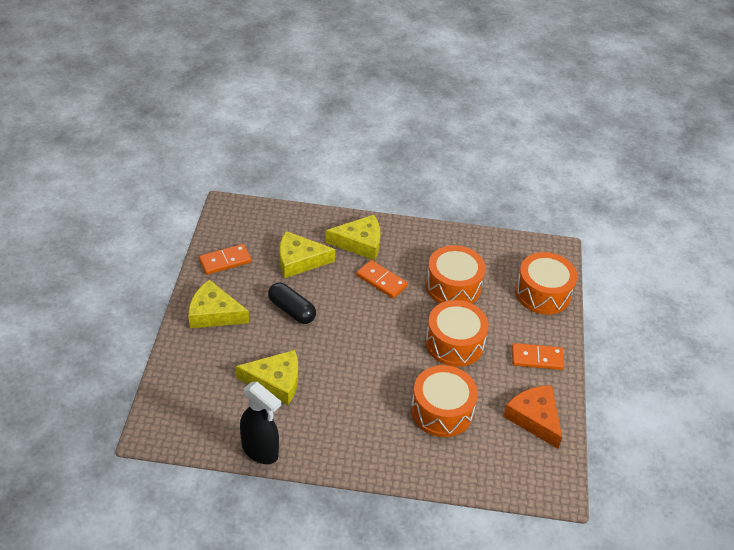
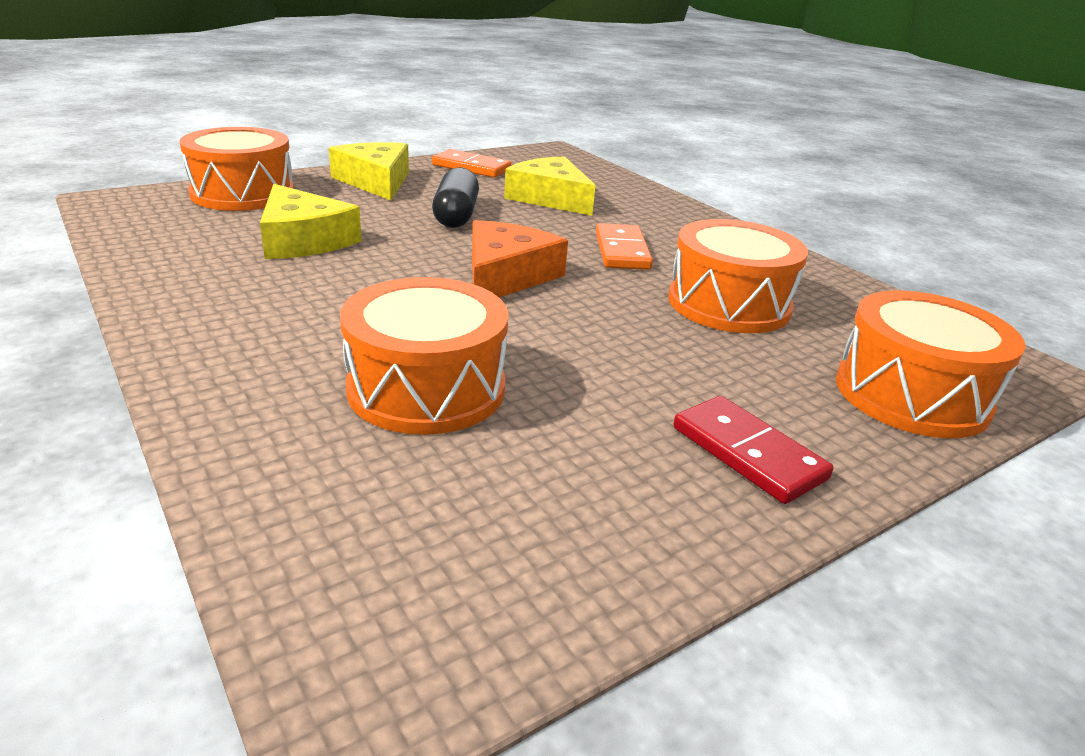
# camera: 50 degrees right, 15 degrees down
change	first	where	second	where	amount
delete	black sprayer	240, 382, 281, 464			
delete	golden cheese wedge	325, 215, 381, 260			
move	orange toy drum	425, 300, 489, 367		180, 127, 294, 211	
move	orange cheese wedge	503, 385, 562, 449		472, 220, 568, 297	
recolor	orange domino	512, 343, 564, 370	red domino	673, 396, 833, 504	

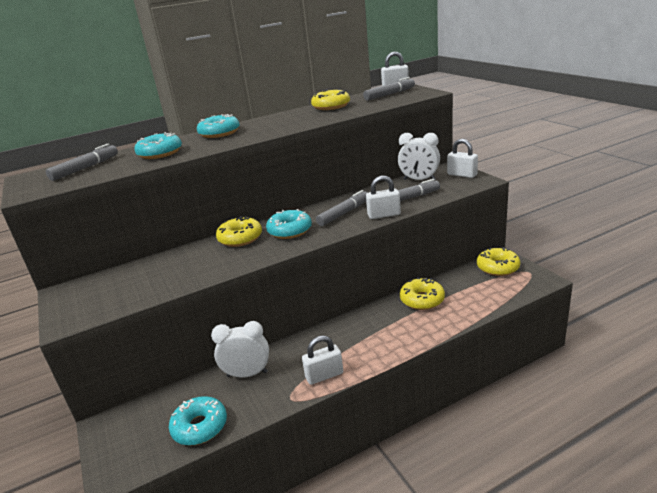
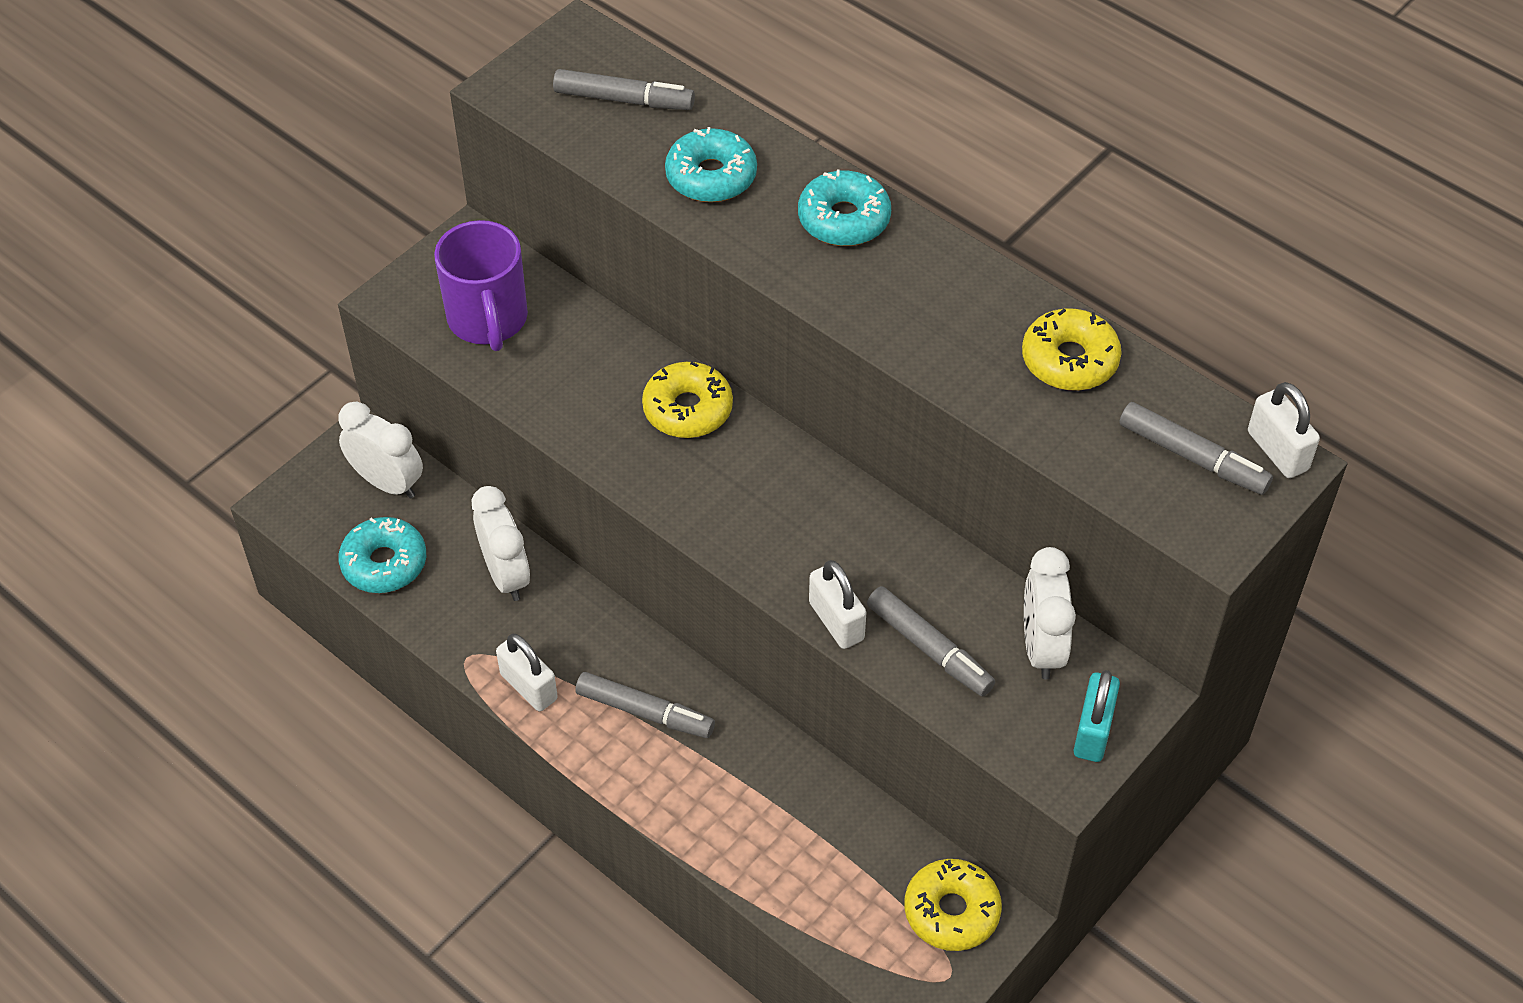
# camera: 65 degrees right, 25 degrees up
change	first	where	second	where	amount
delete	teal doughnut	266, 209, 312, 239			
move	ash-grey marker	316, 190, 367, 226		575, 672, 715, 738	
delete	golden doughnut	400, 277, 445, 310			
recolor	white padlock	447, 139, 478, 178	teal padlock	1074, 670, 1120, 762	
insert			white clock	338, 401, 423, 498	
insert			royal purple tea mug	434, 220, 528, 351	

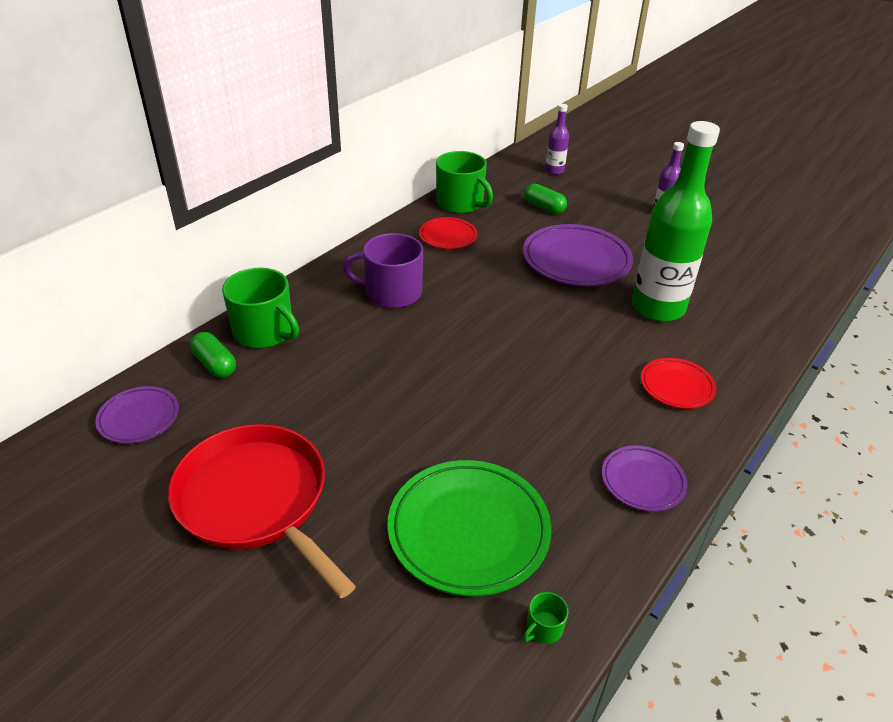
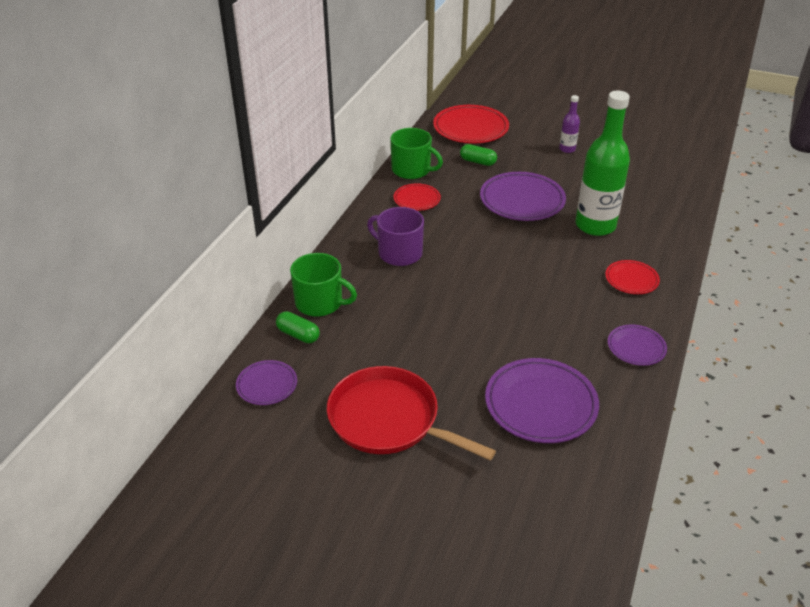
# camera: 15 degrees left, 0 degrees up
change	first	where	second	where	amount
rotate	royal purple tea mug	343, 233, 423, 308		367, 207, 424, 266	45 degrees clockwise
recolor	emerald dinner plate	387, 460, 552, 596	royal purple dinner plate	485, 358, 599, 443	
delete	emerald tea mug	523, 592, 568, 644			
replace	royal purple drink bottle	545, 104, 569, 175	red dinner plate	433, 105, 509, 143	

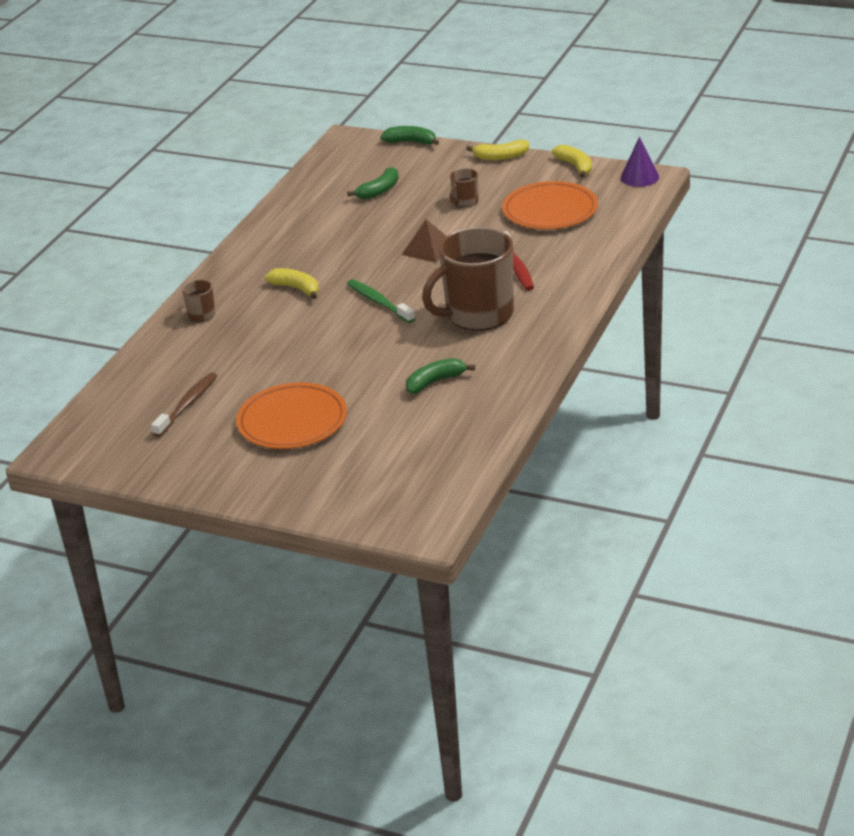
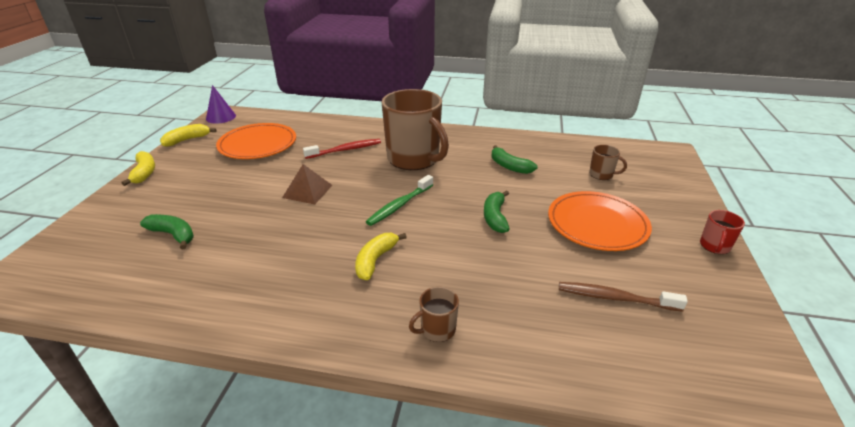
# camera: 105 degrees left, 0 degrees up
change	first	where	second	where	amount
move	emerald banana fruit	380, 126, 439, 145		484, 190, 509, 233	
move	russet tea mug	449, 168, 478, 207		589, 145, 627, 180	
insert			red tea mug	700, 210, 745, 254	

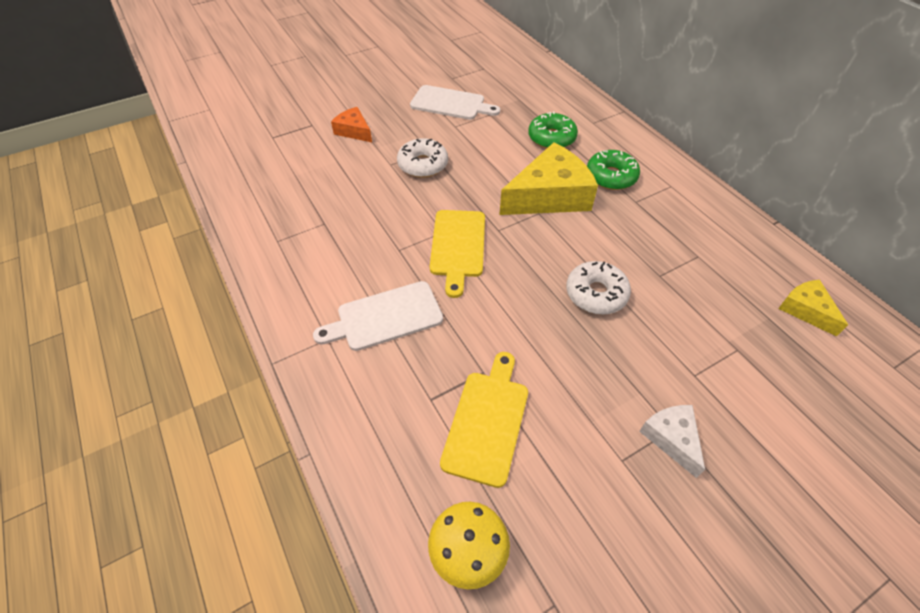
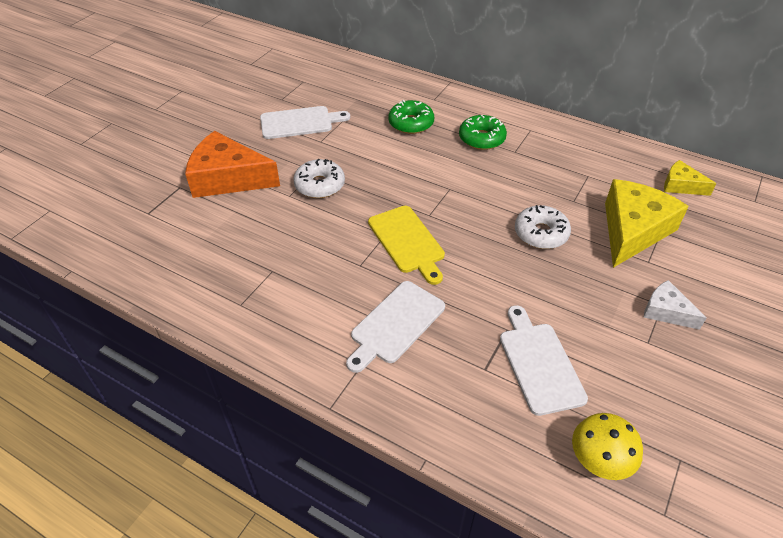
# camera: 30 degrees left, 5 degrees down
change	first	where	second	where	amount
resize	orange cheese wedge	331, 107, 372, 142		185, 131, 280, 198	x1.94
recolor	golden cutting board	440, 352, 528, 488	white cutting board	500, 305, 588, 416	
move	golden cheese wedge	499, 142, 598, 215		605, 179, 689, 268	

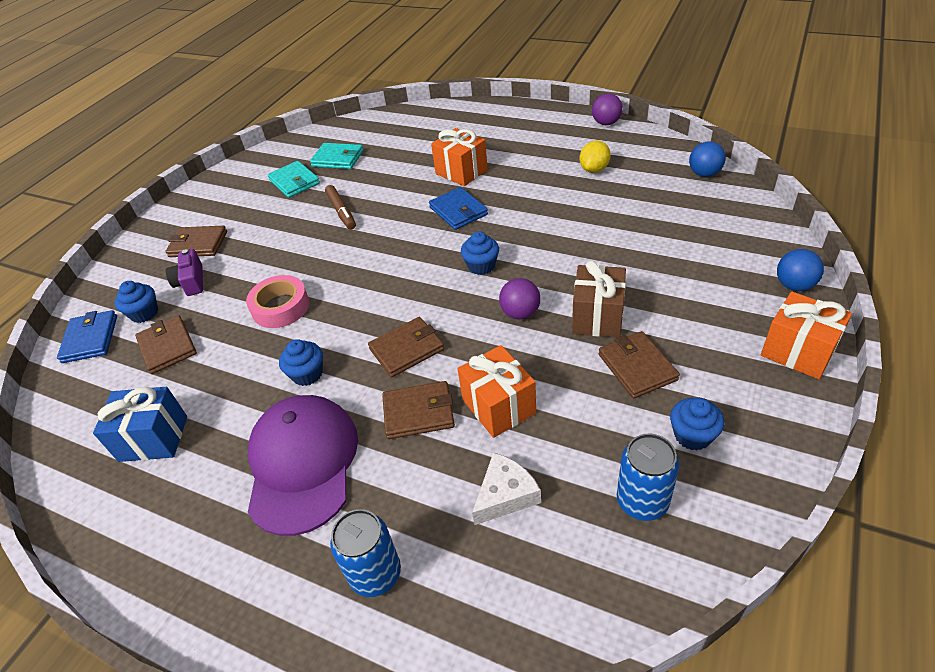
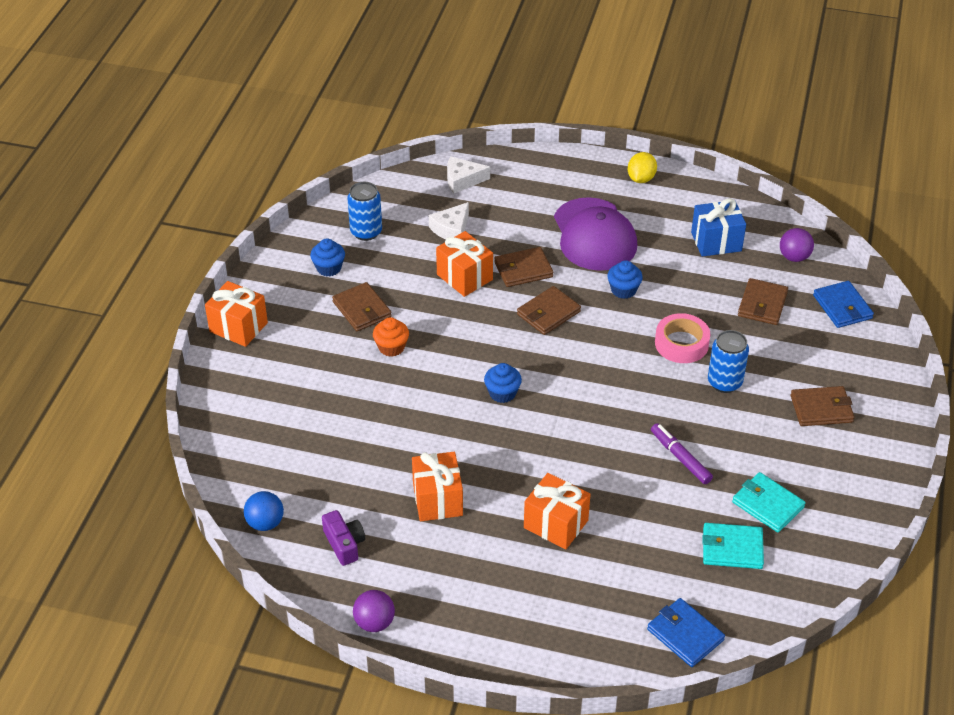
# camera: 165 degrees right, 0 degrees up
change	first	where	second	where	amount
delete	blue fairy cake	115, 281, 158, 323			
rotate	russet card wallet	135, 315, 197, 374		738, 278, 788, 325	60 degrees clockwise
move	royal purple photo camera	166, 249, 203, 296		322, 510, 365, 566	
recolor	russet marker	325, 185, 356, 229	royal purple marker	651, 423, 713, 484	
move	blue can	330, 509, 401, 597		708, 330, 749, 393	
move	blue card wallet	429, 187, 488, 230		647, 598, 725, 667	
move	royal purple sphere	499, 278, 540, 319		780, 228, 814, 262	
replace	russet wrapped gift	572, 261, 626, 338	orange fairy cake	373, 317, 409, 357	
move	golden toy lemon	580, 141, 611, 173		628, 152, 657, 183	
delete	blue sphere	777, 249, 824, 291			
insert			orange wrapped gift	412, 452, 463, 521	
insert			white cheese wedge	447, 156, 490, 193	

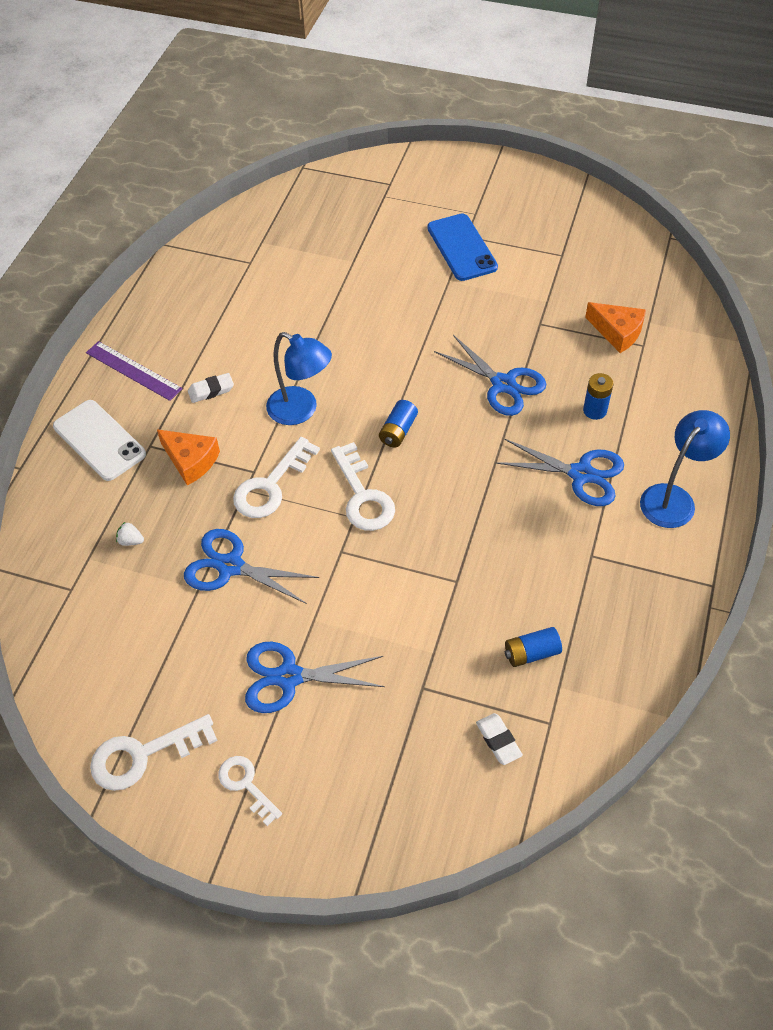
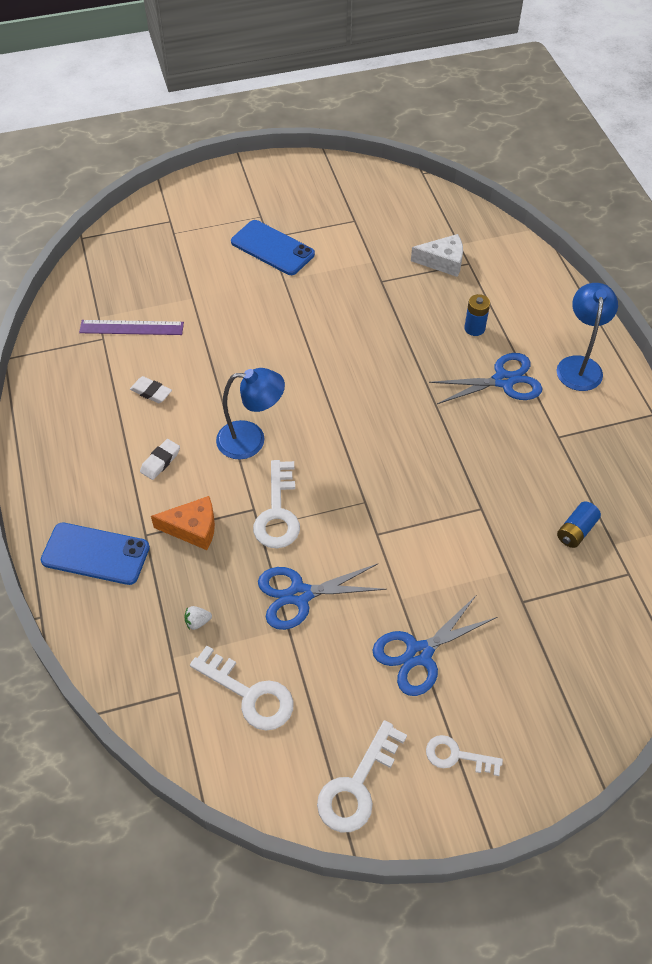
# camera: 35 degrees left, 0 degrees up
change	first	where	second	where	amount
recolor	white mobile phone	53, 400, 146, 481	blue mobile phone	41, 523, 150, 585	
move	royal purple measuring stick	86, 341, 183, 401		79, 320, 184, 335	
move	white door key	331, 442, 395, 531		190, 646, 294, 731	
delete	blue power cell	379, 400, 418, 448			
delete	blue scissors	434, 335, 547, 416			
move	white gum eraser	476, 713, 523, 765		130, 376, 172, 403	
recolor	orange cheese wedge	585, 302, 646, 353	white cheese wedge	411, 234, 463, 277	

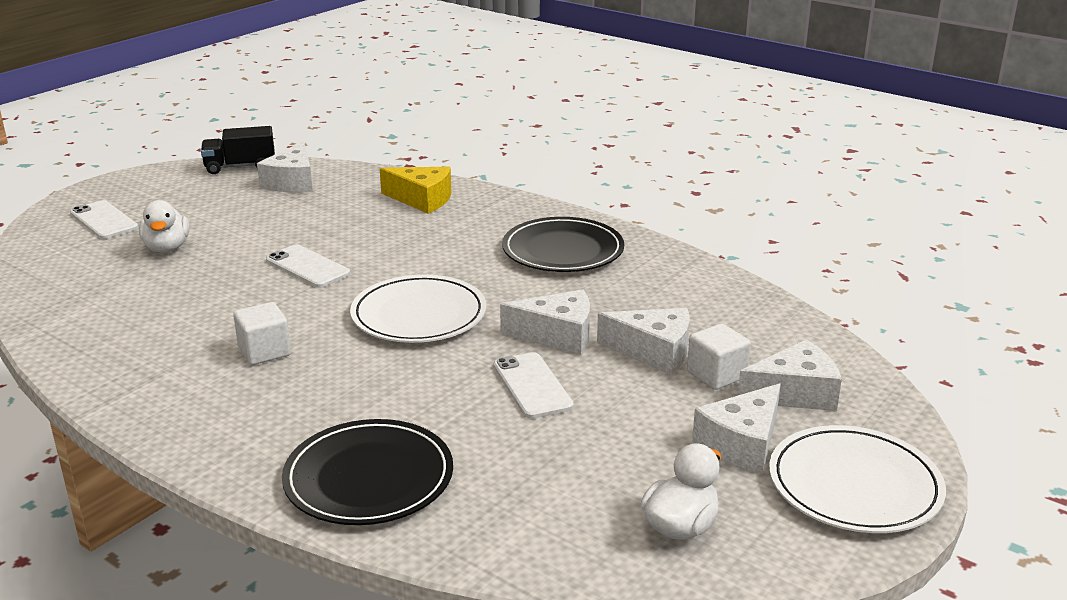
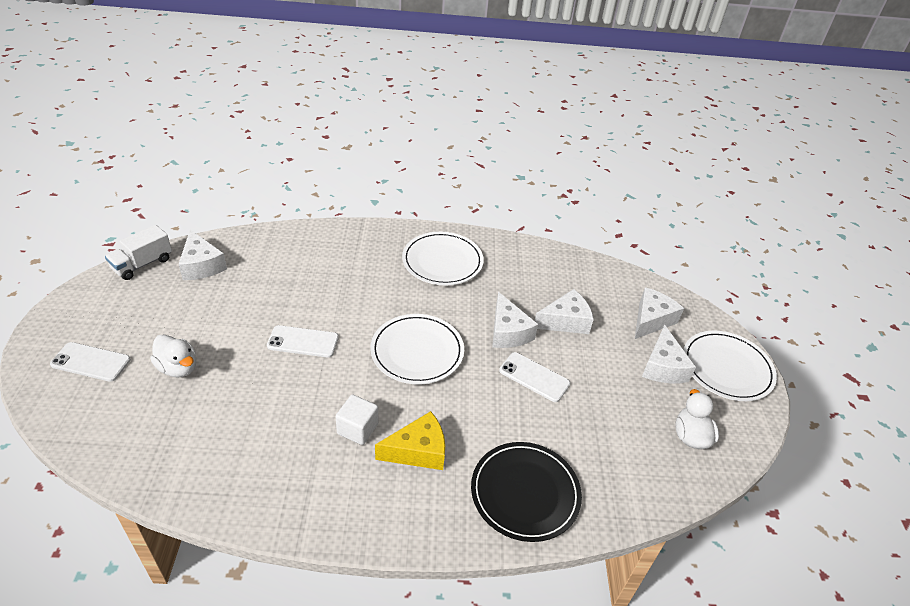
# camera: 40 degrees left, 15 degrees up
change	first	where	second	where	amount
recolor	black truck	201, 126, 275, 174	white truck	105, 225, 172, 280	
move	golden cheese wedge	380, 167, 451, 214		375, 411, 445, 470	
rotate	white cheese wedge	500, 289, 590, 355		492, 292, 538, 348	105 degrees clockwise
recolor	black dinner plate	502, 217, 624, 272	white dinner plate	402, 232, 484, 285	
delete	white block	687, 323, 751, 390			

